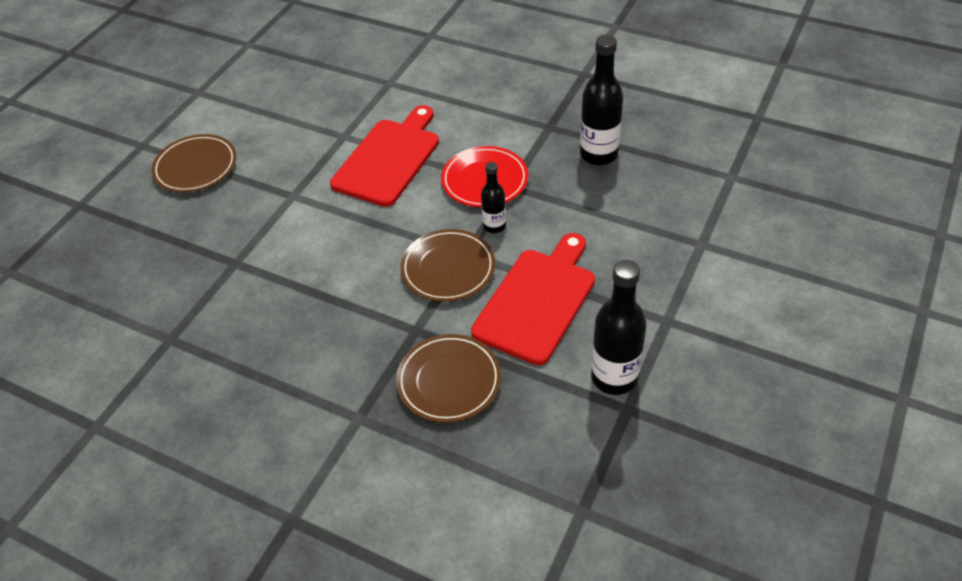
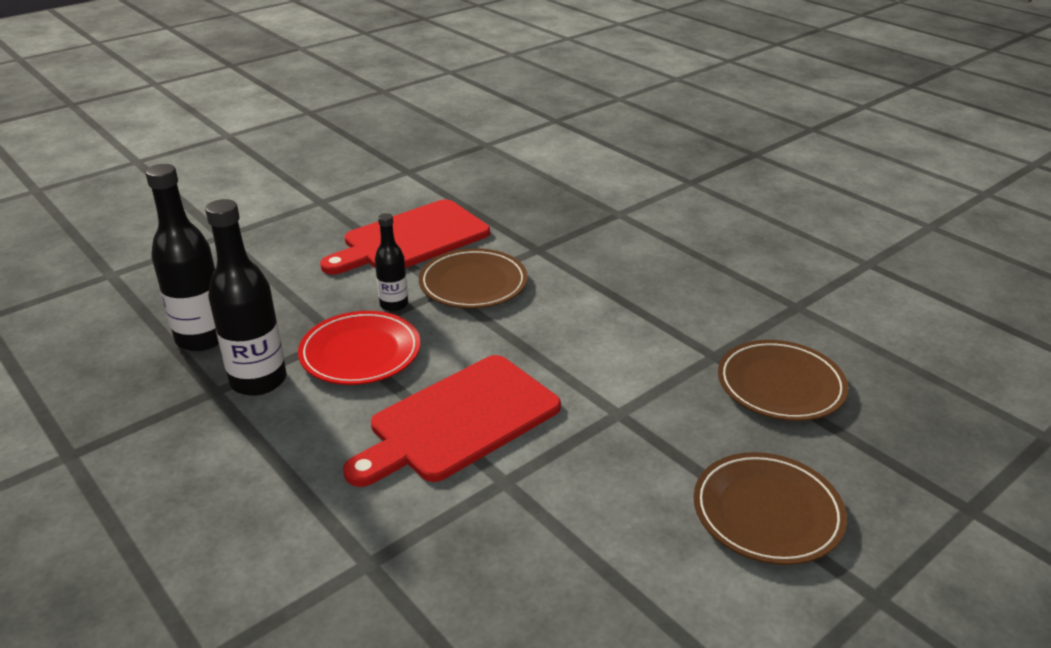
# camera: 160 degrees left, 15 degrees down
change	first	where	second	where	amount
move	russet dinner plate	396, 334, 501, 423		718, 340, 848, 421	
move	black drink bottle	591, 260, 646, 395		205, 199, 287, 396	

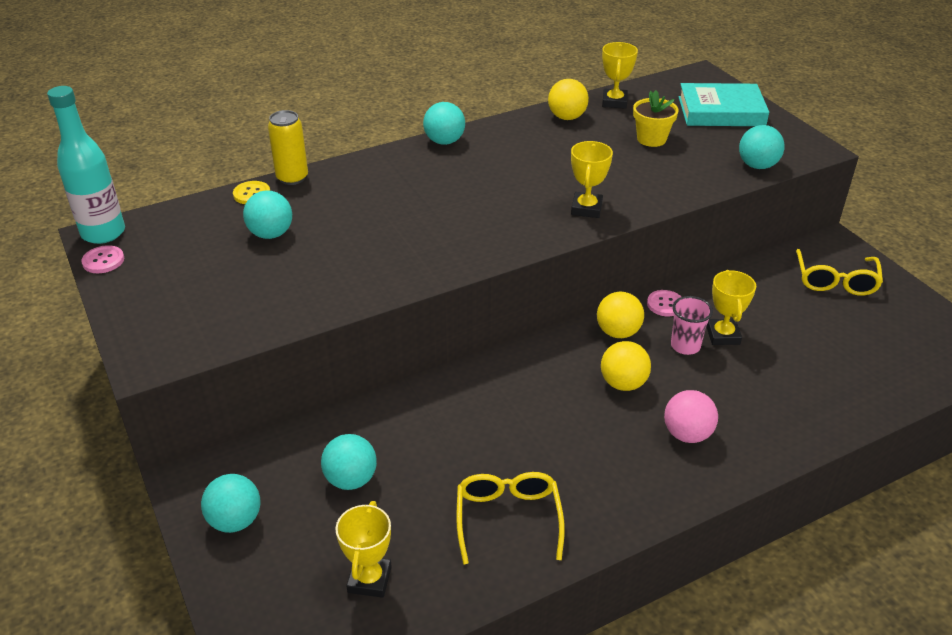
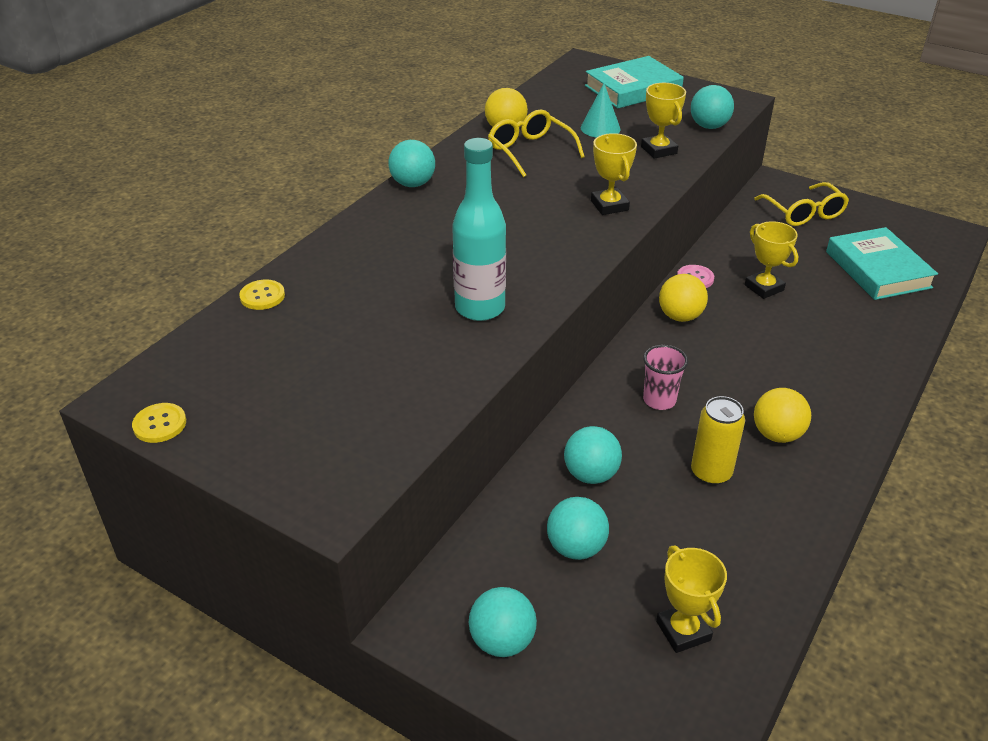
# camera: 30 degrees left, 0 degrees up
change	first	where	second	where	amount
move	teal drink bottle	47, 86, 125, 244		452, 138, 506, 321	
recolor	pink sewing button	81, 245, 124, 273	golden sewing button	132, 403, 186, 443	
move	teal sphere	243, 190, 292, 239		564, 426, 622, 484	
move	golden can	268, 110, 308, 185		691, 396, 745, 485	
move	golden spectacles	456, 472, 565, 565		488, 109, 585, 177	
move	golden sphere	601, 341, 651, 391		754, 388, 811, 443	
move	golden prize cup	602, 42, 638, 109		641, 83, 686, 159	
replace	golden potted plant	633, 90, 679, 147	teal cone shape	581, 83, 620, 138	
delete	pink sphere	664, 390, 718, 443			
move	pink cup	671, 296, 713, 355		643, 345, 688, 410	
insert			teal hardback	826, 227, 938, 300	

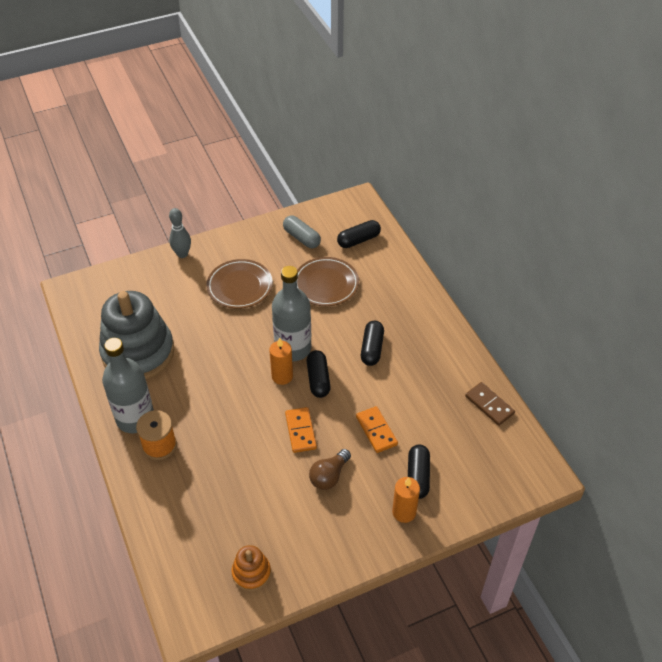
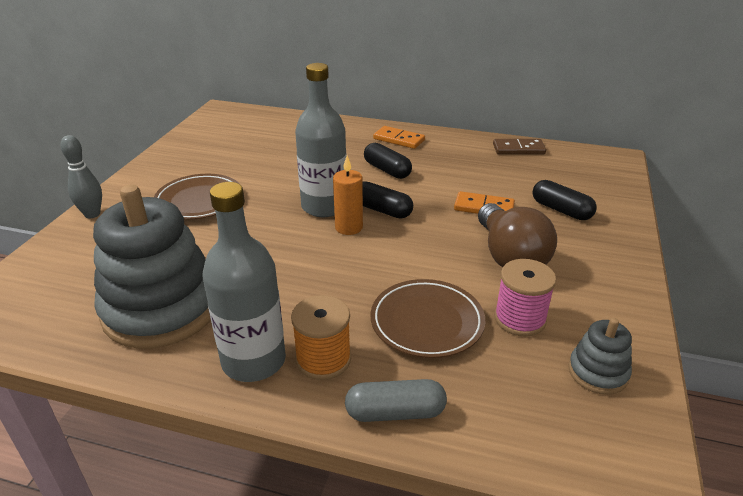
# camera: 50 degrees left, 15 degrees down
change	first	where	second	where	amount
recolor	orange stacking toy	232, 545, 271, 591	ash-grey stacking toy	568, 318, 632, 395	
move	ash-grey capsule	283, 216, 321, 248		345, 379, 447, 422	
move	orange domino	285, 407, 317, 453		373, 126, 425, 149	
move	russet dinner plate	297, 257, 359, 306		370, 279, 485, 358	
resize	russet lightbulb	309, 449, 351, 490		478, 203, 557, 268	x1.67
delete	black capsule	337, 220, 381, 248			
delete	orange wax candle	392, 477, 420, 523			
insert			pink bobbin	494, 259, 556, 337	

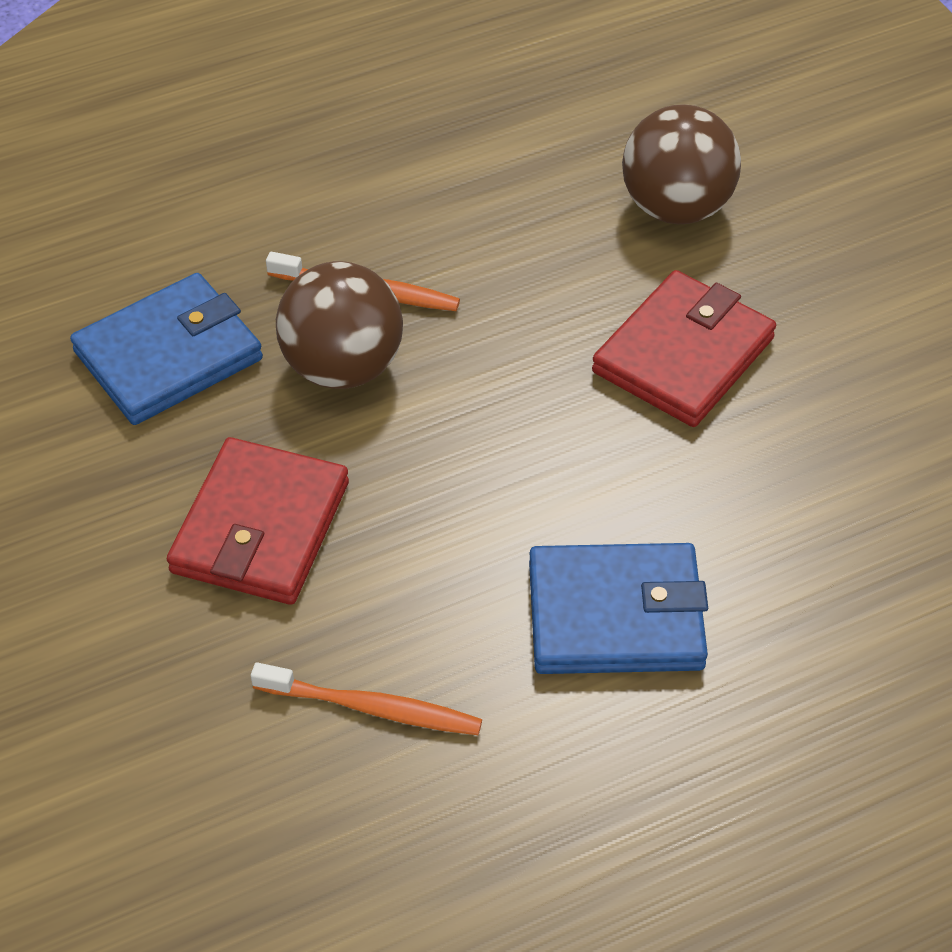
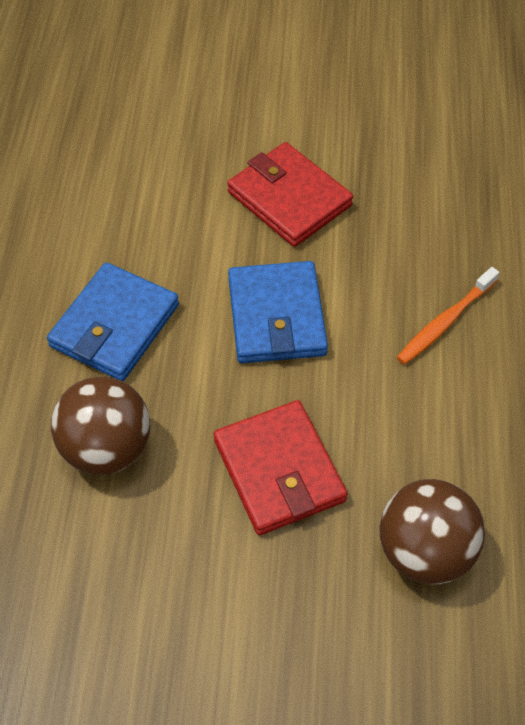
# camera: 120 degrees right, 5 degrees up
change	first	where	second	where	amount
move	blue card wallet	70, 273, 263, 425		228, 261, 328, 363	
delete	orange dental brush	251, 662, 482, 735			
move	russet sphere	276, 261, 403, 389		51, 377, 150, 475	

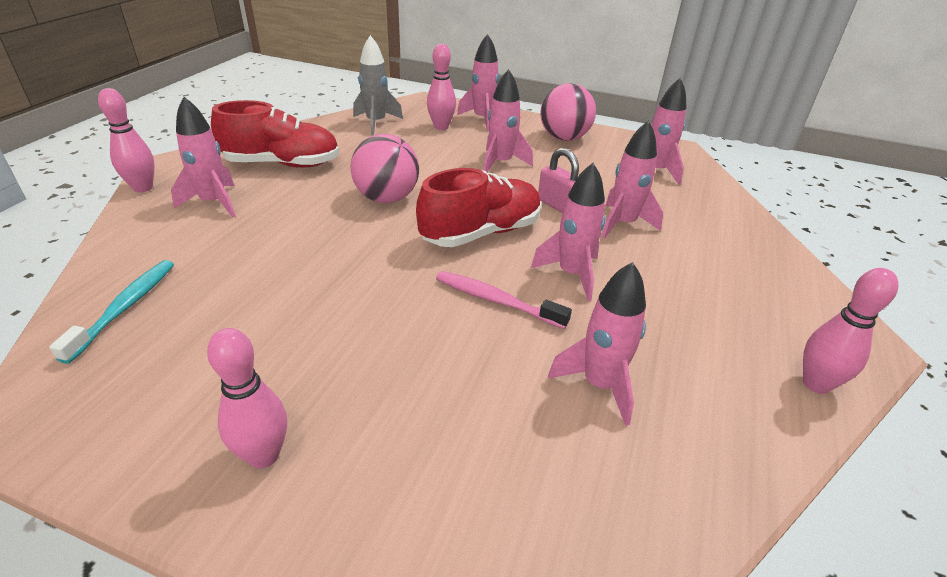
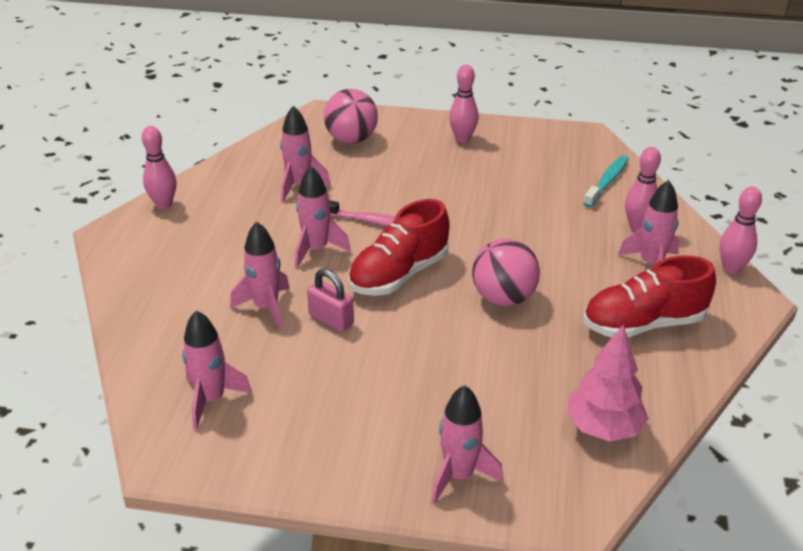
# camera: 170 degrees right, 0 degrees up
change	first	where	second	where	amount
rotate	teal dental brush	49, 260, 174, 364		583, 155, 629, 207	150 degrees counterclockwise
replace	ash-grey rocket	353, 35, 403, 135	pink toy tree	567, 324, 649, 441	
move	pink tenpin	427, 44, 456, 130		625, 147, 661, 231	
delete	pink rocket	483, 69, 533, 172			
move	pink sphere	540, 83, 596, 141		324, 89, 378, 144	

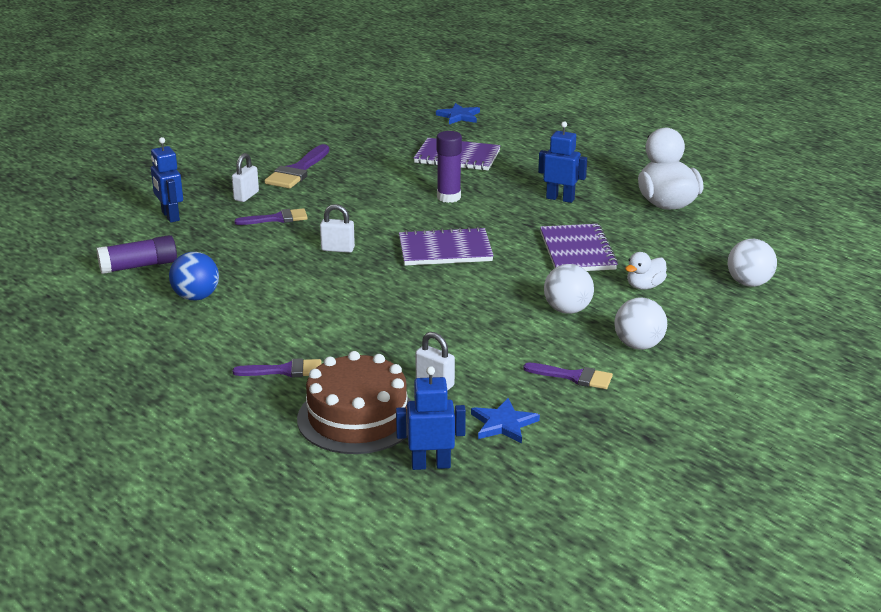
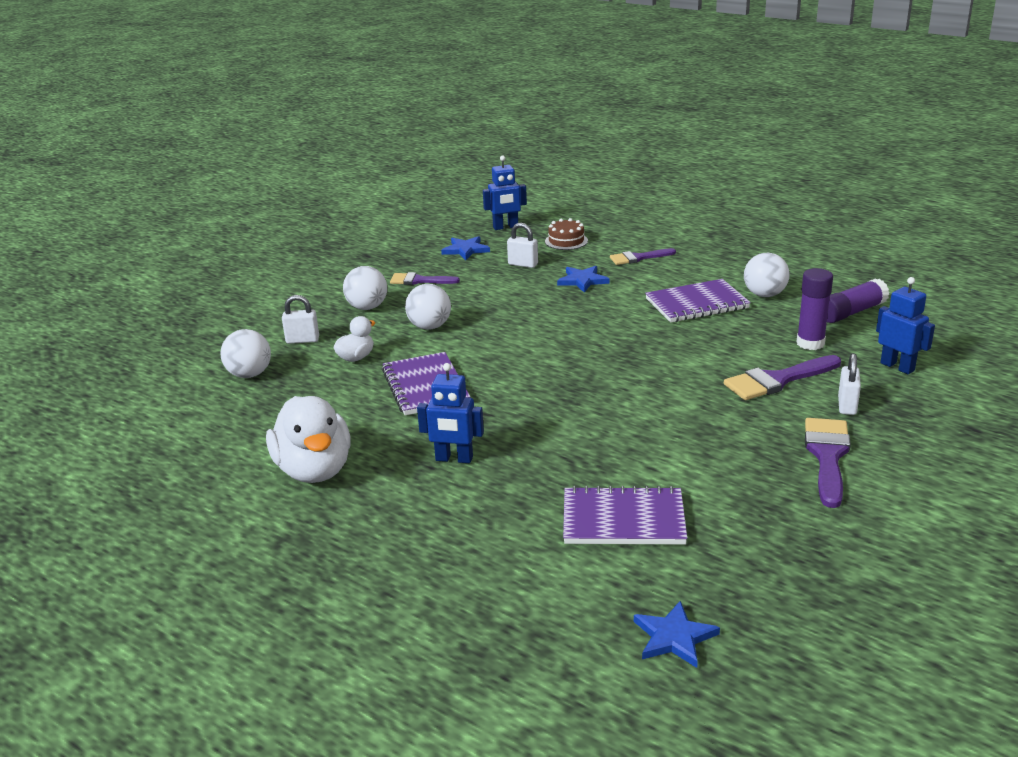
# camera: 170 degrees right, 0 degrees up
change	first	where	second	where	amount
recolor	blue sphere	169, 252, 219, 301	white sphere	744, 253, 790, 297	
resize	royal purple paint brush	234, 208, 308, 225		724, 355, 841, 400	x1.54
resize	russet gateau	297, 351, 411, 454		545, 218, 588, 250	x0.52
move	white padlock	320, 204, 355, 253		282, 295, 319, 344	
move	royal purple notepad	399, 227, 494, 266		645, 279, 751, 323	
move	royal purple stick of glue	437, 131, 462, 203		796, 268, 833, 350	
insert			blue star shape	557, 266, 609, 293	

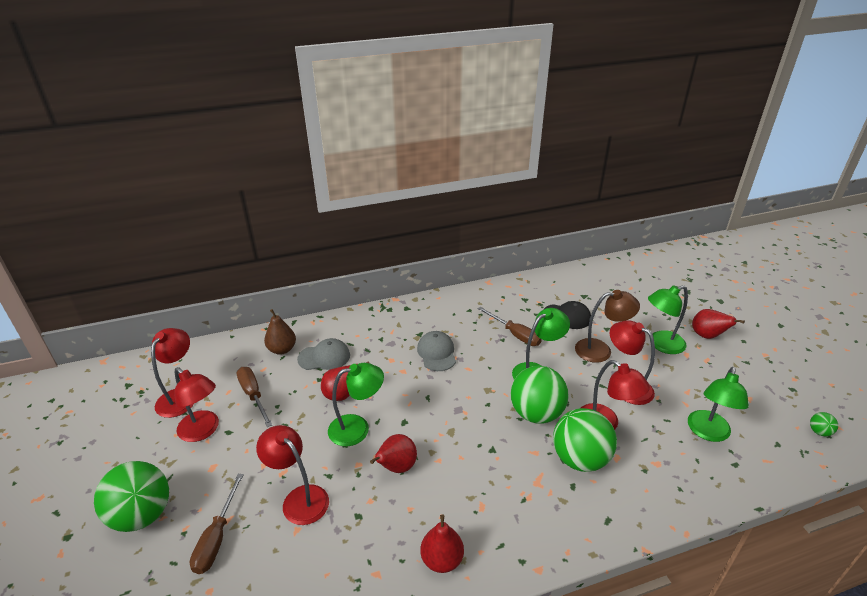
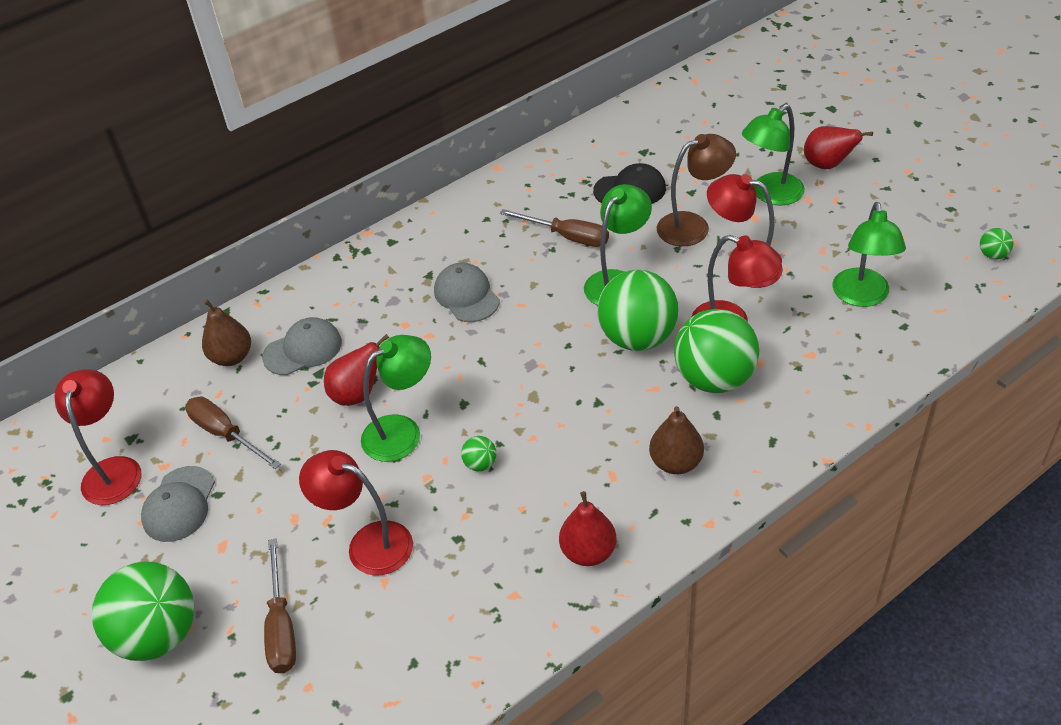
# camera: 15 degrees left, 10 degrees up
change	first	where	second	where	amount
replace	red lamp	174, 367, 219, 442	ash-grey peaked cap	141, 466, 215, 542	
replace	red pear	370, 434, 417, 473	emerald sphere	461, 436, 497, 471	
insert			russet pear	649, 406, 704, 474	

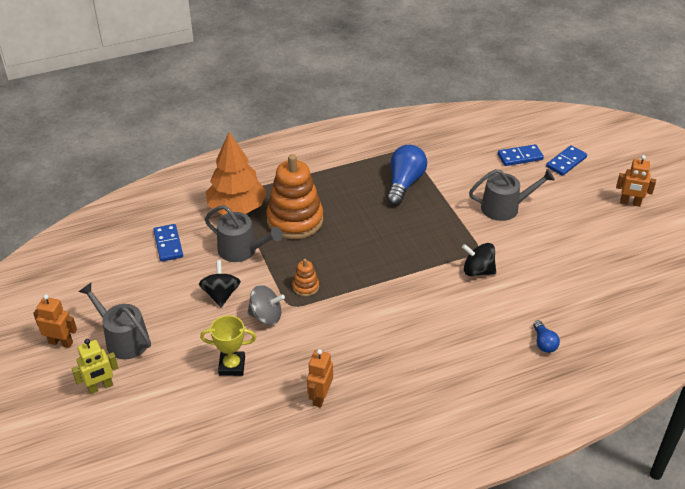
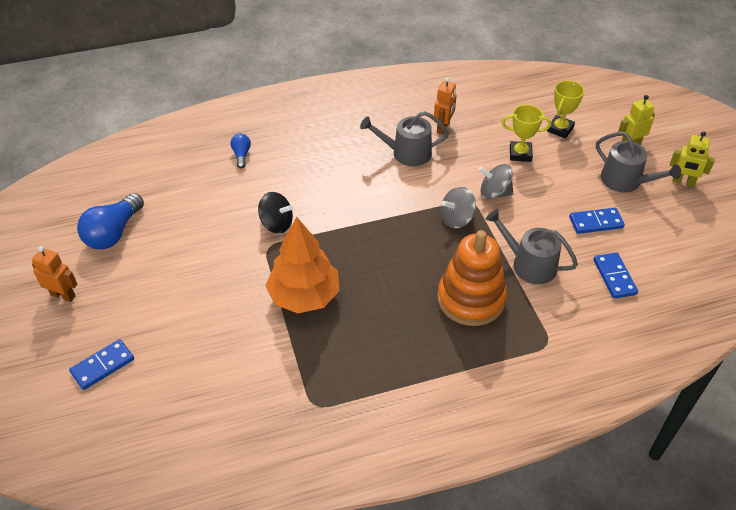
# camera: 175 degrees left, 5 degrees up
change	first	where	second	where	amount
recolor	orange robot	33, 294, 77, 348	golden robot	670, 131, 715, 187	
delete	black spinning top	199, 260, 241, 307			
move	orange toy tree	206, 132, 267, 215		265, 217, 340, 313	
replace	orange stacking toy	292, 259, 319, 297	ash-grey spinning top	441, 187, 476, 228	
move	blue lightbulb	386, 145, 427, 205		77, 193, 144, 250	
move	ash-grey watering pot	469, 169, 555, 221		360, 111, 449, 166	
move	blue domino	498, 144, 544, 166		569, 208, 625, 234	
insert			golden prize cup	547, 81, 584, 139	

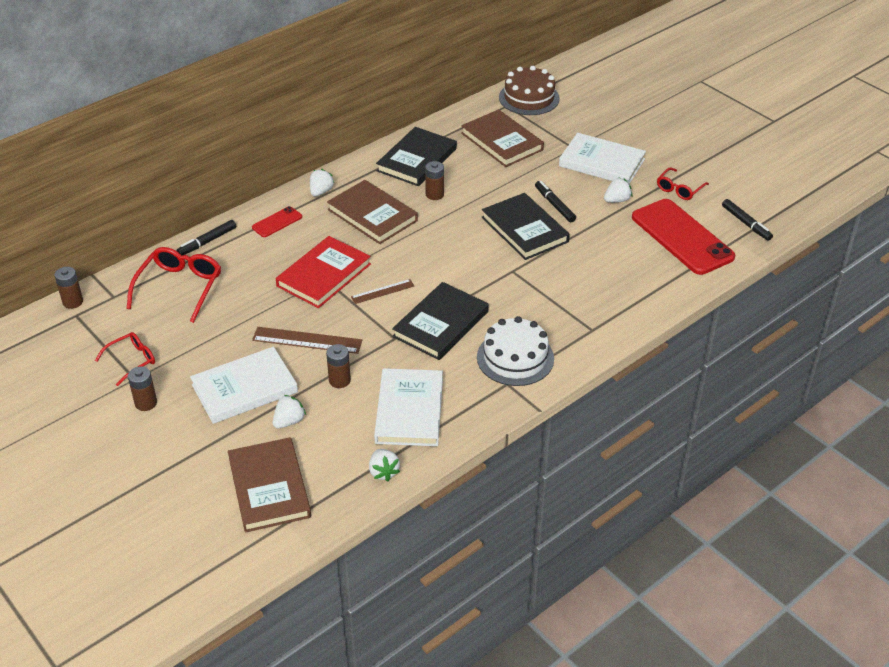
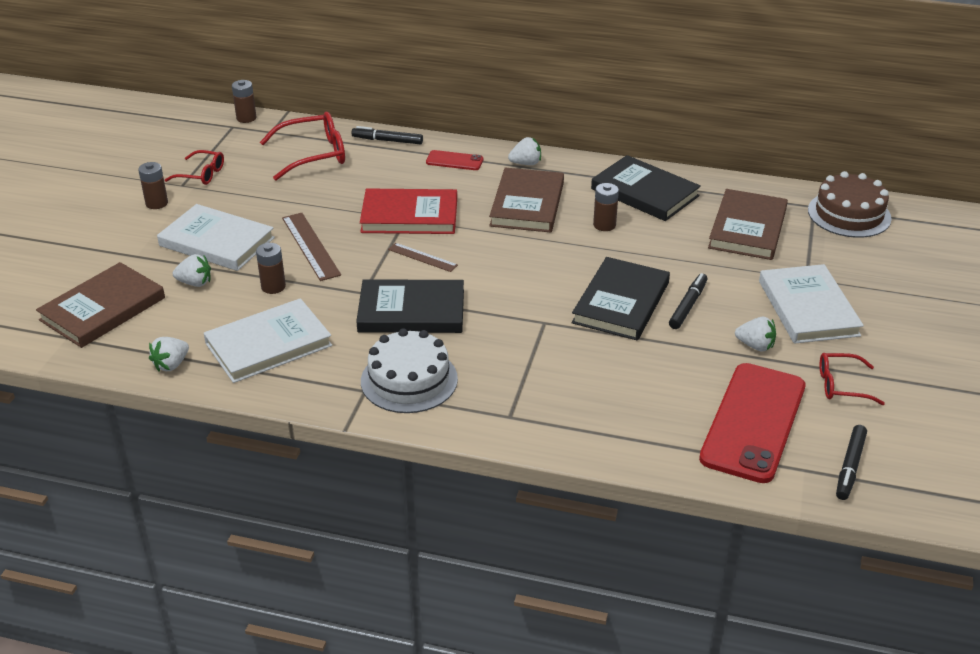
# camera: 55 degrees right, 5 degrees down
change	first	where	second	where	amount
rotate	black hardback	376, 127, 457, 186		591, 155, 701, 221	45 degrees clockwise

